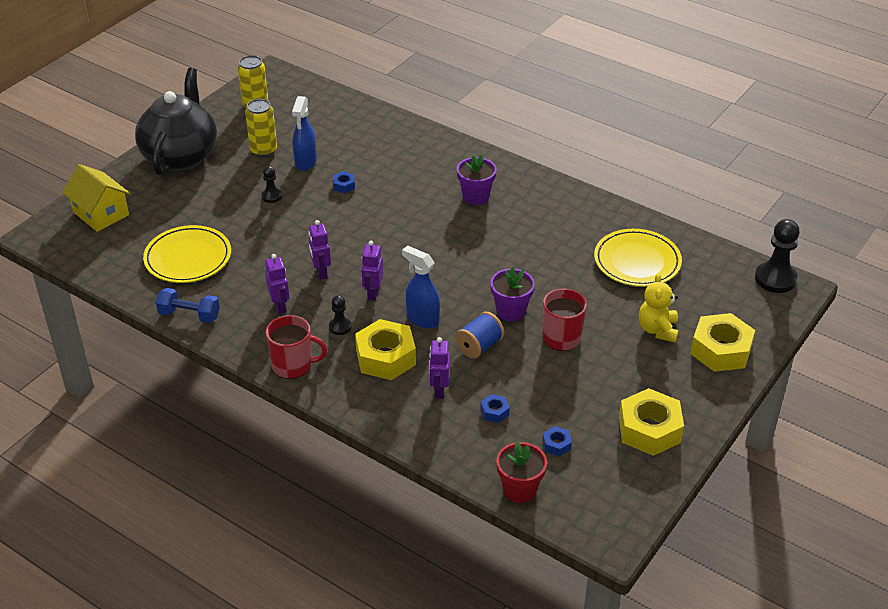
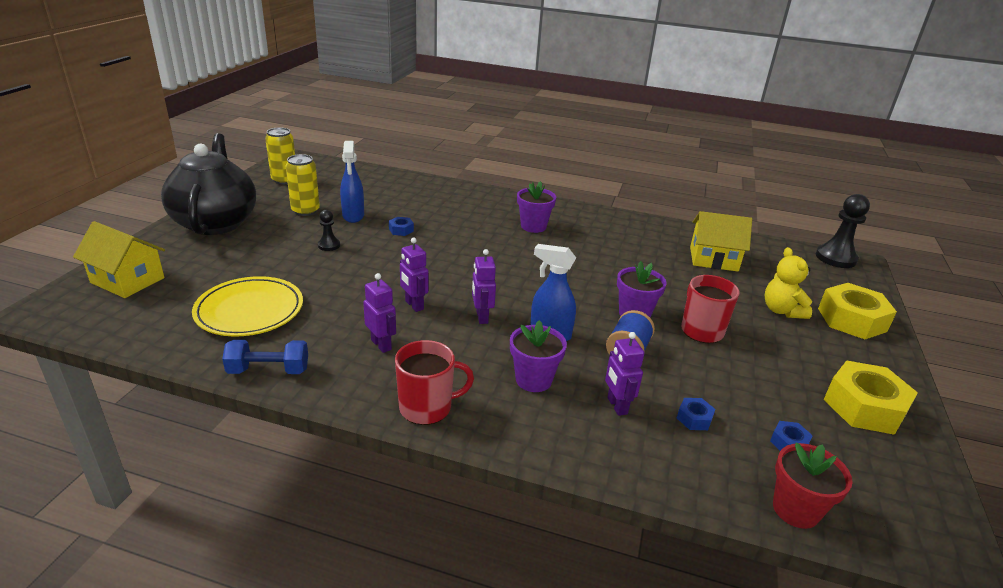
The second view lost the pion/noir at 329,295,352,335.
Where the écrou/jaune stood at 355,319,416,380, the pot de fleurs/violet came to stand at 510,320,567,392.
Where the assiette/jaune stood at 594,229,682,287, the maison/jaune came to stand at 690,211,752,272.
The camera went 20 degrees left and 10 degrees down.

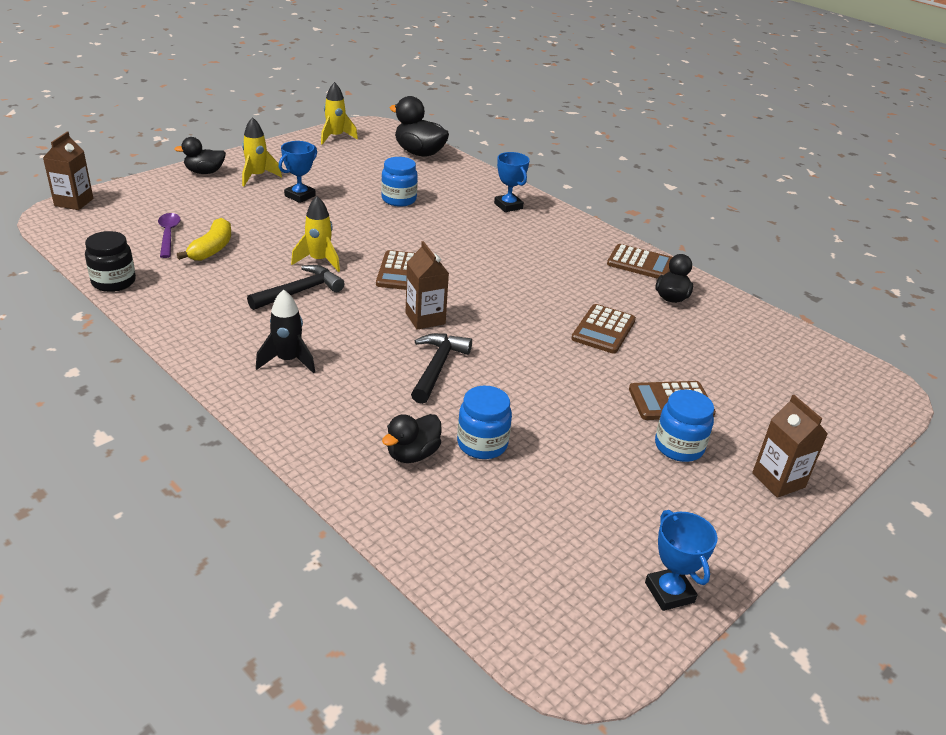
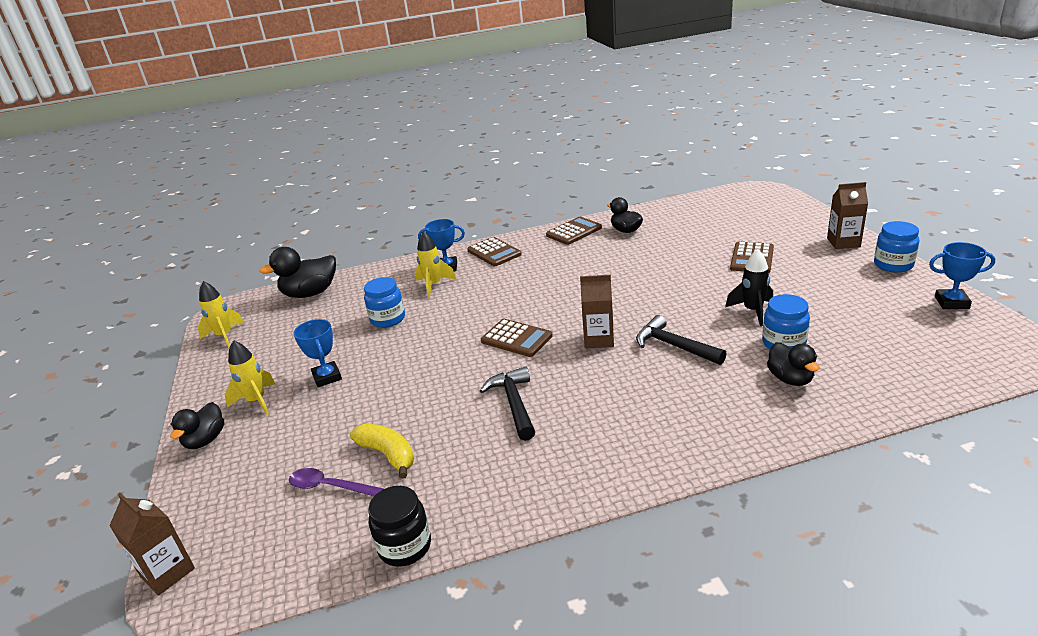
The fusée/noir ended up elsewhere, having gone from 256,289,315,374 to 725,249,773,326.
The fusée/jaune ended up elsewhere, having gone from 291,196,340,272 to 415,231,456,298.
The calculatrice/marron ended up elsewhere, having gone from 571,304,636,354 to 467,237,522,266.
The bocal/bleu ended up elsewhere, having gone from 655,390,714,462 to 874,221,919,273.
The camera went 55 degrees left and 5 degrees down.

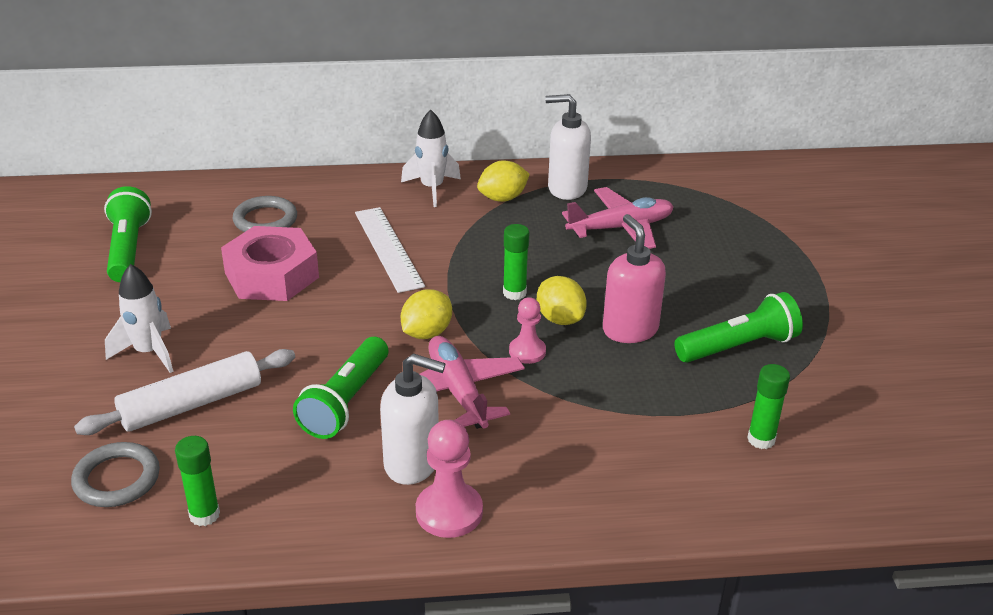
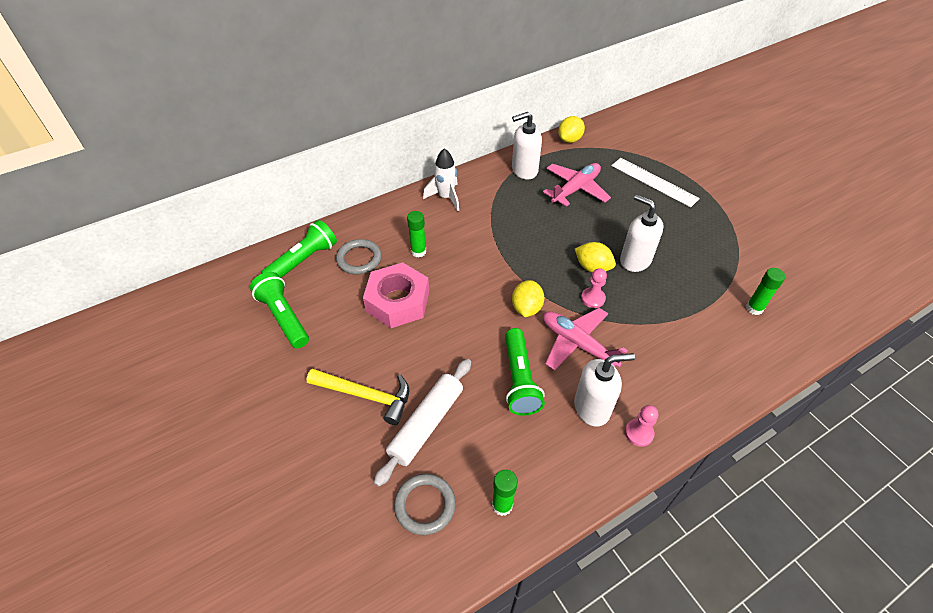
Where the fusée/blanc stood at 105,264,174,373, the marteau/jaune came to stand at 307,369,409,425.
The règle/blanc ended up elsewhere, having gone from 355,207,425,293 to 611,158,700,207.
The size of the pion/rose at 416,420,483,538 changed by a factor of 0.65.
The citron/jaune ended up elsewhere, having gone from 477,161,530,202 to 558,116,585,143.
The bâton de colle/vert ended up elsewhere, having gone from 503,224,529,300 to 407,211,426,257.
What was the distributeur de savon/rose at 603,214,666,343 turned into the distributeur de savon/blanc at 620,195,664,272.
The lampe de poche/vert ended up elsewhere, having gone from 674,292,803,363 to 261,220,337,278.
The camera went 25 degrees left and 15 degrees up.

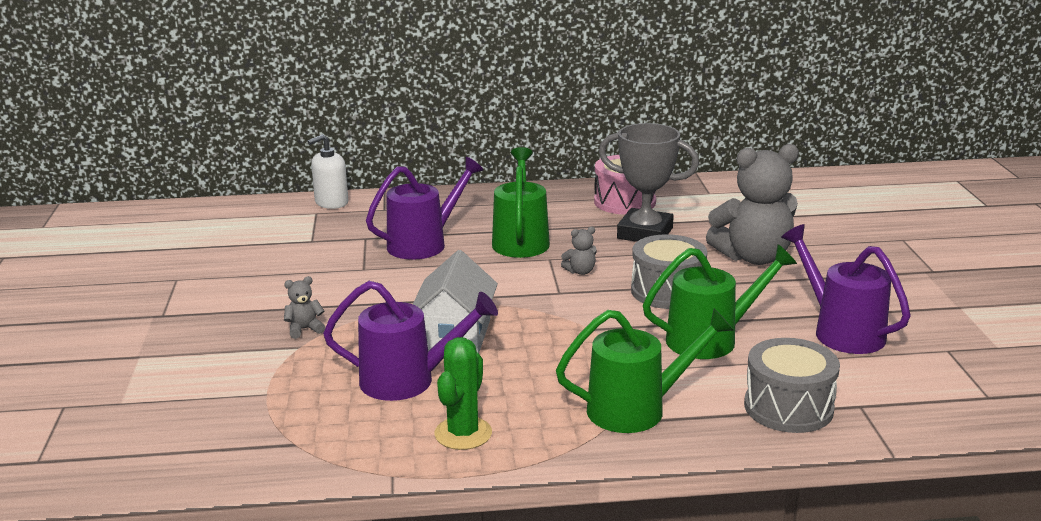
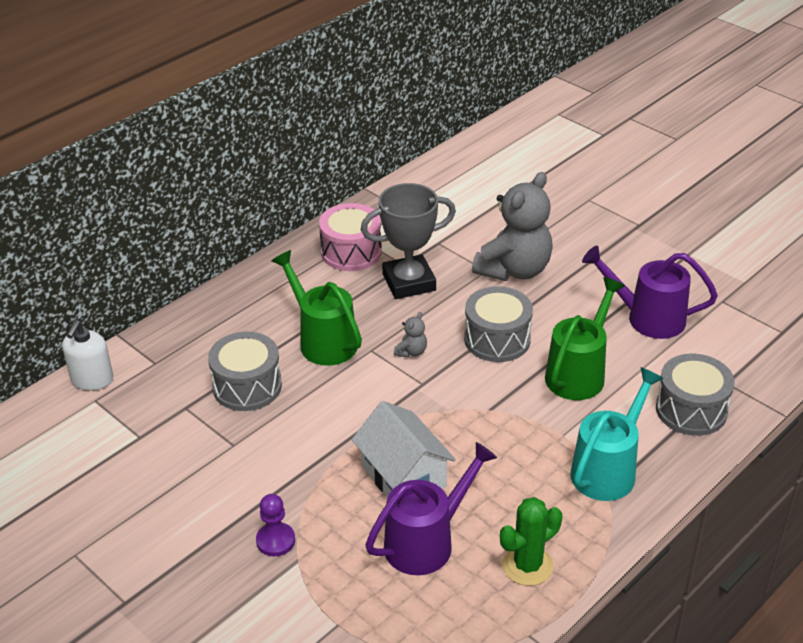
Where the ours en peluche/gris stood at 284,276,325,339, the pion/violet came to stand at 256,494,295,556.
Where the arrosoir/violet stood at 366,157,484,260, the tambour/gris came to stand at 208,332,282,411.
The cactus/vert at 434,337,492,450 ended up facing another way, 75 degrees clockwise from before.
What was the arrosoir/vert at 556,308,734,433 turned into the arrosoir/turquoise at 570,367,664,501.
The camera went 40 degrees left and 15 degrees up.

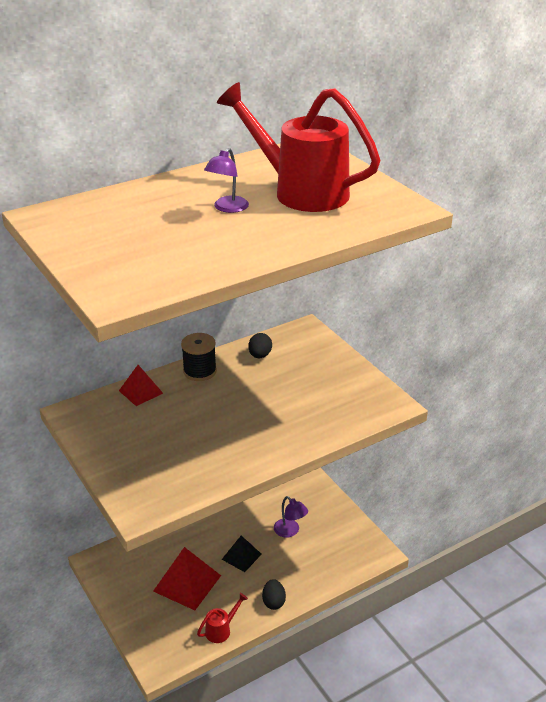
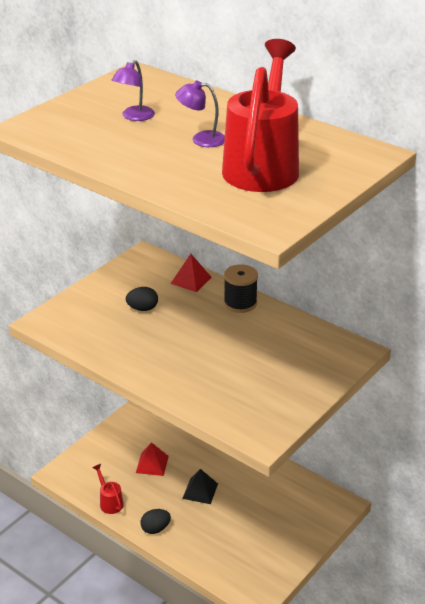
The size of the pyramide/rouge at 153,547,221,610 changed by a factor of 0.60.
The arrosoir/rouge at 197,593,248,643 ended up facing another way, 150 degrees counterclockwise from before.
The œuf/noir ended up elsewhere, having gone from 248,333,272,358 to 126,287,158,311.
The lampe/violet ended up elsewhere, having gone from 274,496,308,538 to 111,60,155,121.
The camera went 70 degrees right and 0 degrees up.

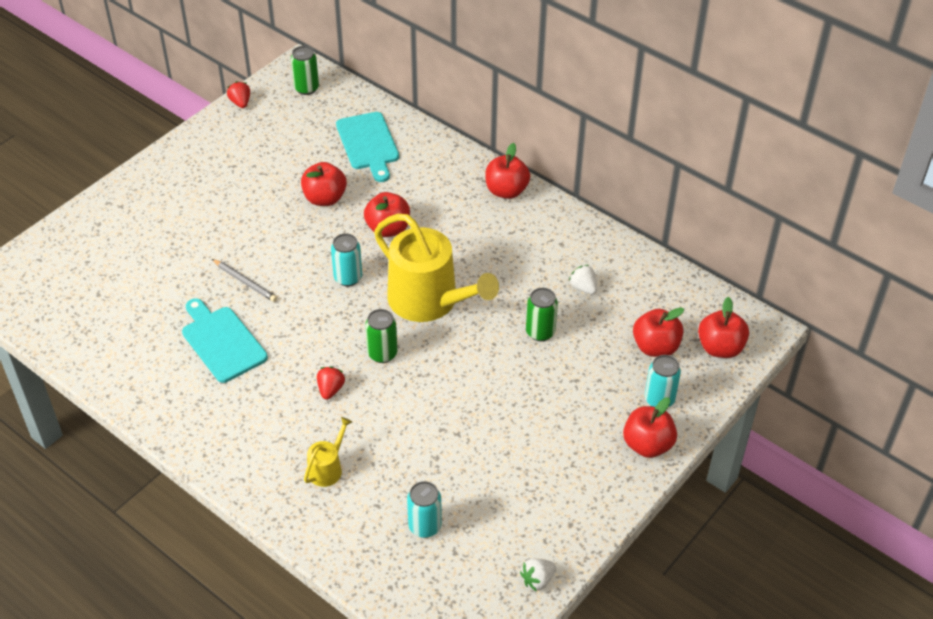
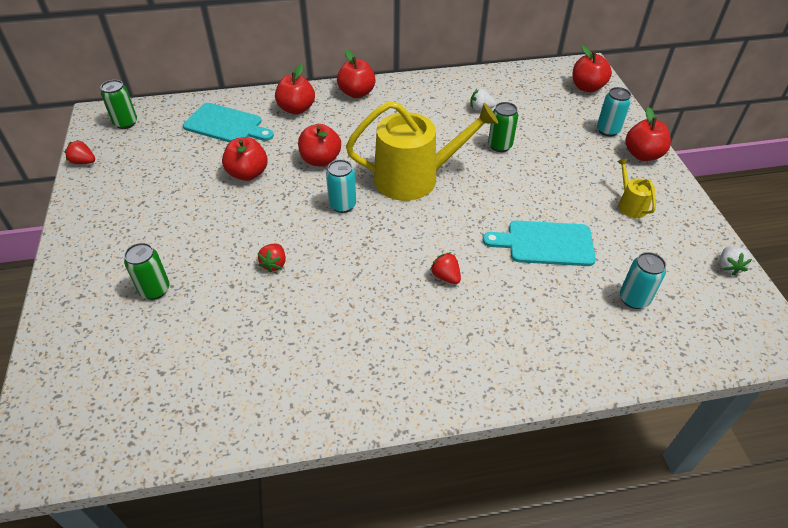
The planche à découper/turquoise ended up elsewhere, having gone from 182,298,268,383 to 483,221,596,266.
Where the crayon/gris stood at 212,259,277,302, the fraise/rouge came to stand at 258,244,286,273.
The arrosoir/jaune ended up elsewhere, having gone from 304,417,352,487 to 617,158,656,218.
The canette/vert ended up elsewhere, having gone from 365,309,397,363 to 124,243,170,300.
The pomme/rouge ended up elsewhere, having gone from 633,308,684,357 to 275,64,315,114.
The camera went 50 degrees left and 0 degrees up.

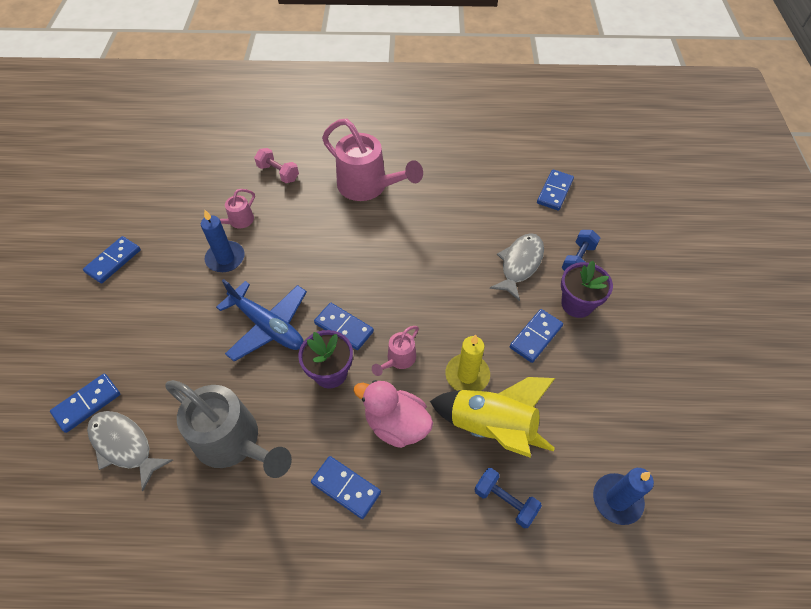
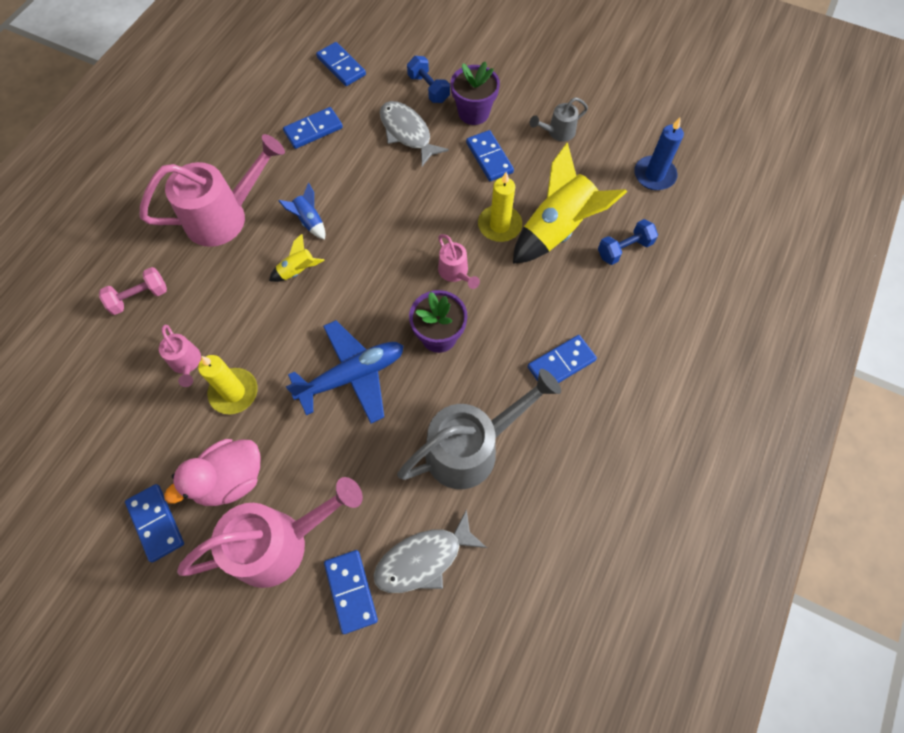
What was the bougie/bleu at 201,210,245,272 turned into the bougie/jaune at 198,355,258,414.
The domino/bleu ended up elsewhere, having gone from 314,303,374,350 to 283,107,343,149.
The canard/rose ended up elsewhere, having gone from 353,380,433,448 to 164,439,260,506.
The second view gained the arrosoir/rose at 177,477,363,588.
The second view gained the fusée/jaune at 269,234,325,282.
The second view gained the fusée/bleu at 278,183,325,240.
The second view gained the arrosoir/gris at 530,97,588,142.
The camera went 65 degrees left and 10 degrees up.

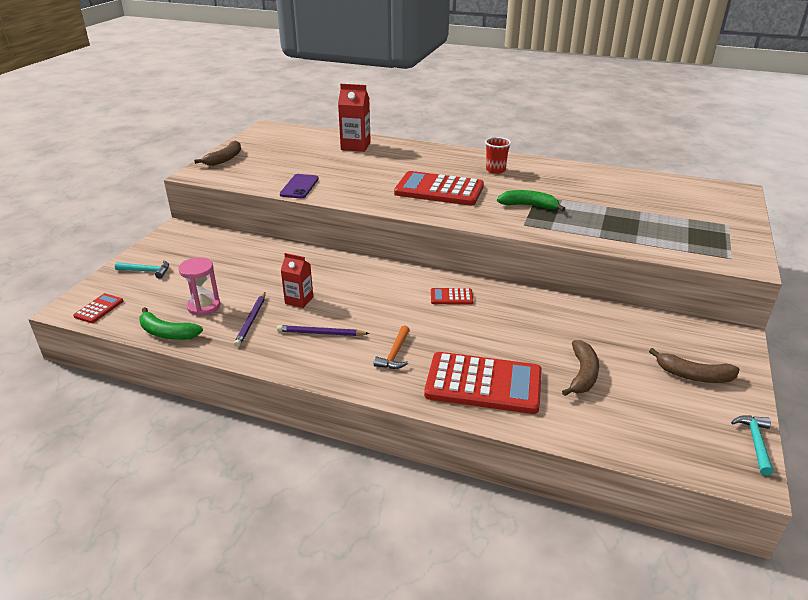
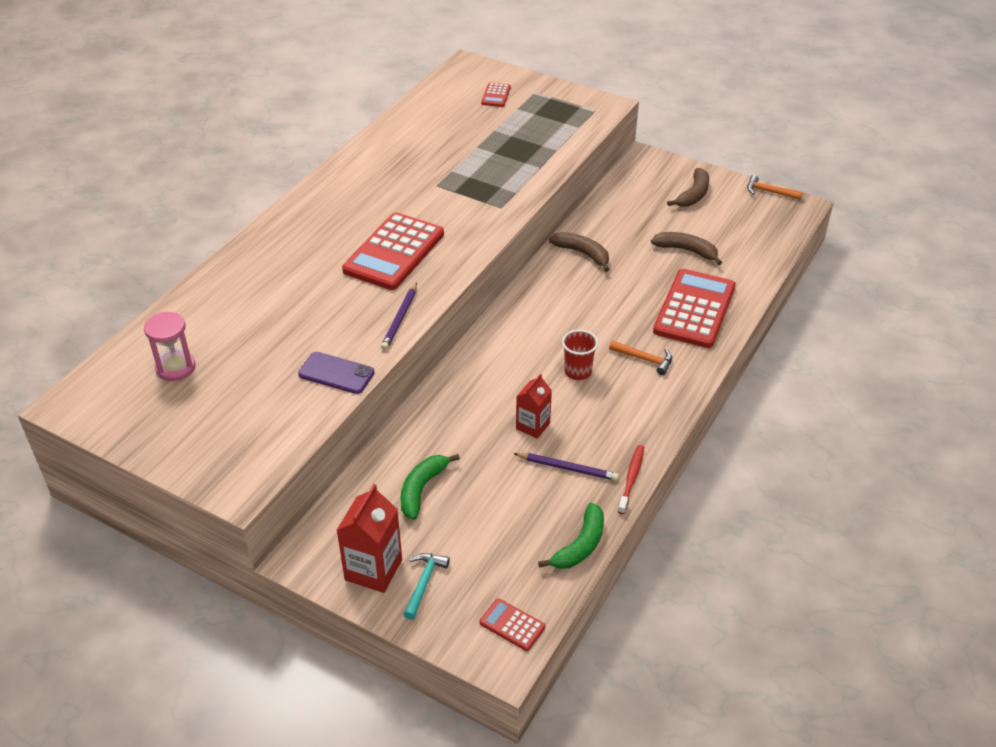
The sablier/rose ended up elsewhere, having gone from 178,257,220,316 to 144,312,195,381.
The banane/marron ended up elsewhere, having gone from 194,140,241,166 to 549,232,609,272.
The crayon/violet ended up elsewhere, having gone from 277,325,370,336 to 381,283,417,350.
The brique de lait/rouge ended up elsewhere, having gone from 338,84,371,152 to 337,484,402,593.
The calculatrice/rouge ended up elsewhere, having gone from 431,288,473,305 to 481,83,511,107.
The gobelet/rouge ended up elsewhere, having gone from 485,137,511,174 to 562,330,598,380.
The banane/vert ended up elsewhere, having gone from 497,190,565,211 to 400,454,460,520.
What was the marteau/turquoise at 731,415,773,476 turned into the marteau/orange at 747,175,802,200.
The second view gained the brosse à dents/rouge at 618,445,644,514.
The camera went 80 degrees left and 10 degrees up.

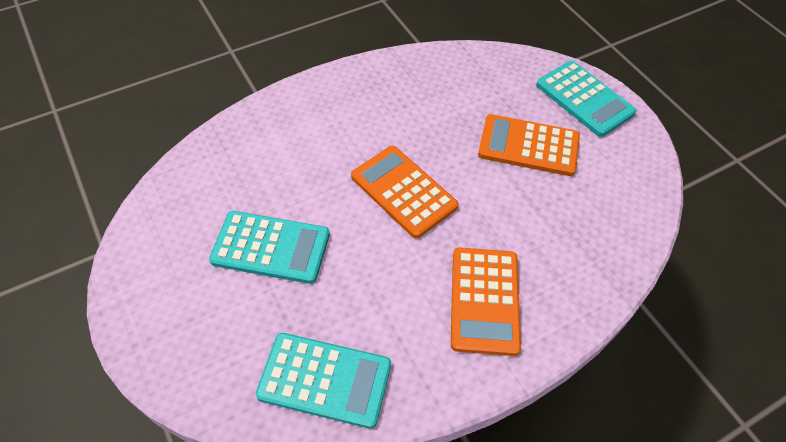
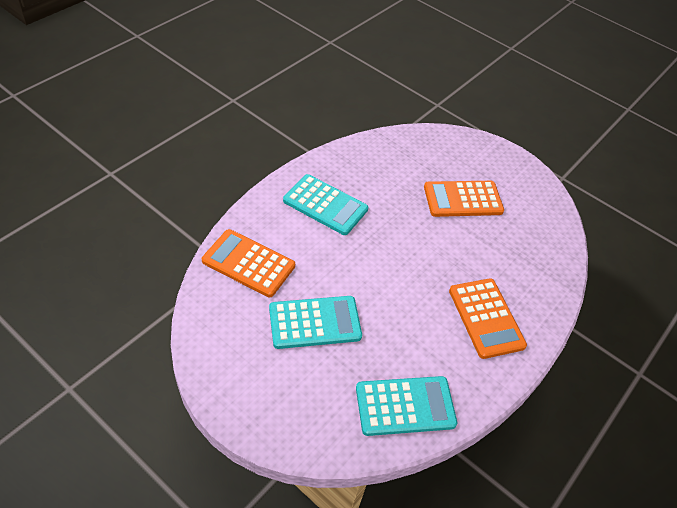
The calculatrice/orange ended up elsewhere, having gone from 351,146,458,238 to 202,229,295,297.
The calculatrice/turquoise ended up elsewhere, having gone from 536,61,637,137 to 283,174,368,235.
The camera went 25 degrees left and 5 degrees down.

